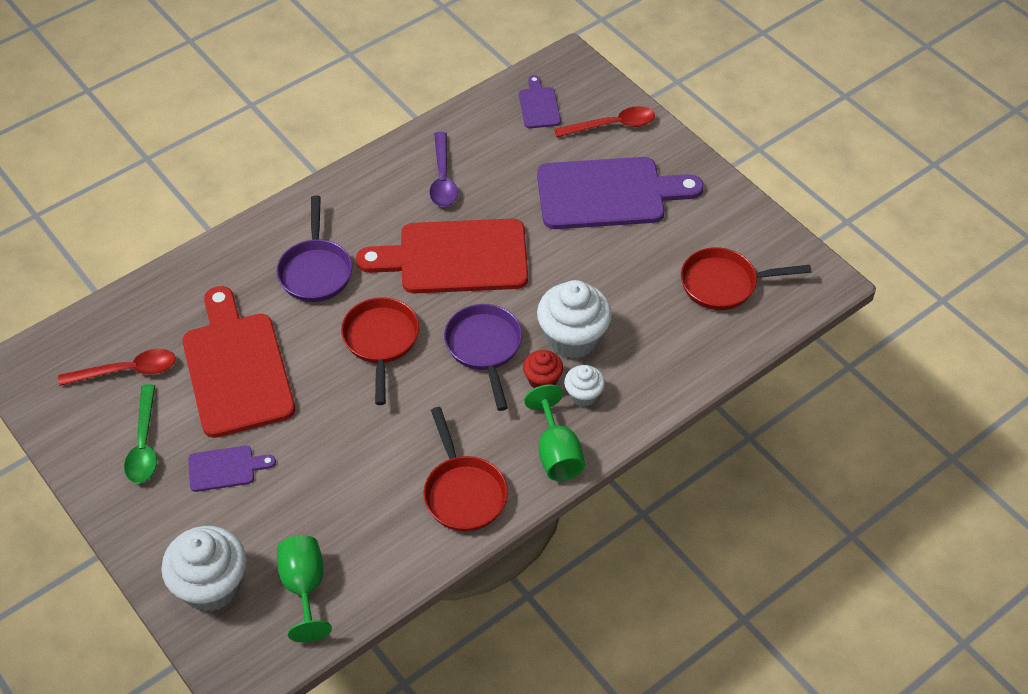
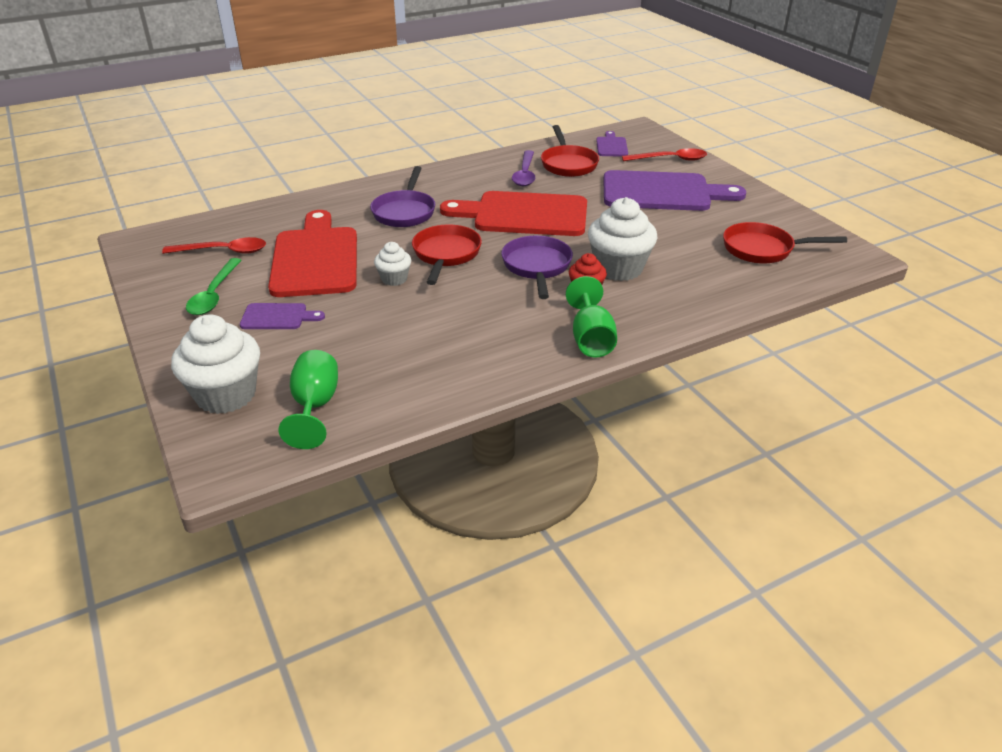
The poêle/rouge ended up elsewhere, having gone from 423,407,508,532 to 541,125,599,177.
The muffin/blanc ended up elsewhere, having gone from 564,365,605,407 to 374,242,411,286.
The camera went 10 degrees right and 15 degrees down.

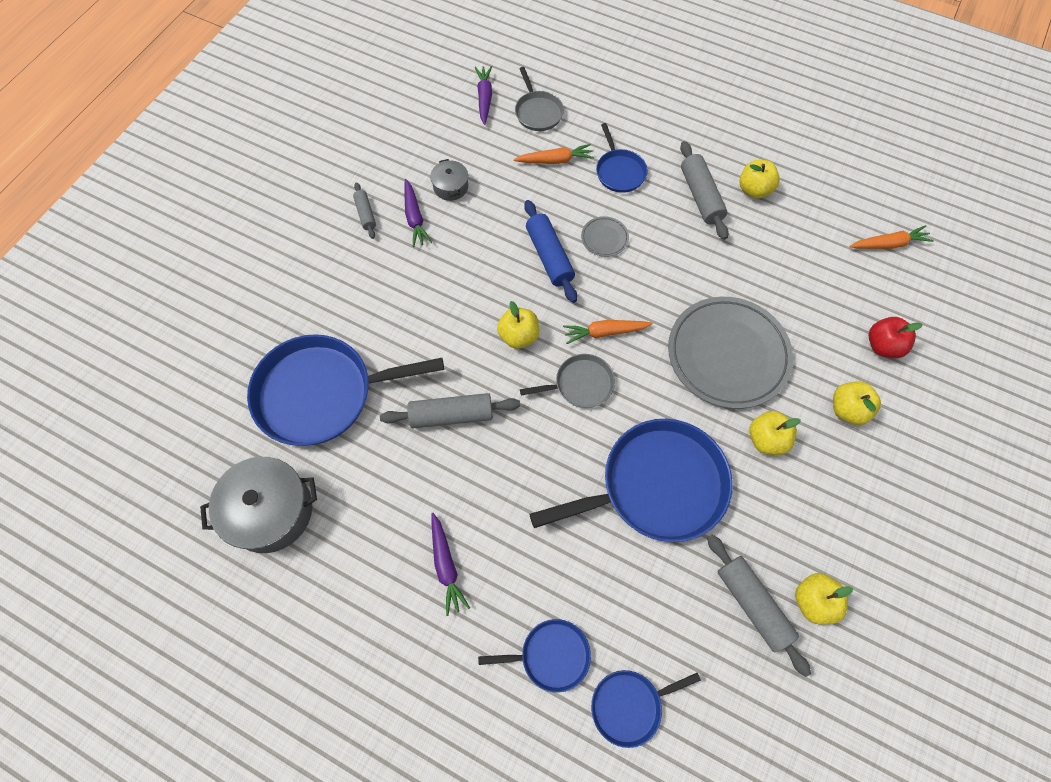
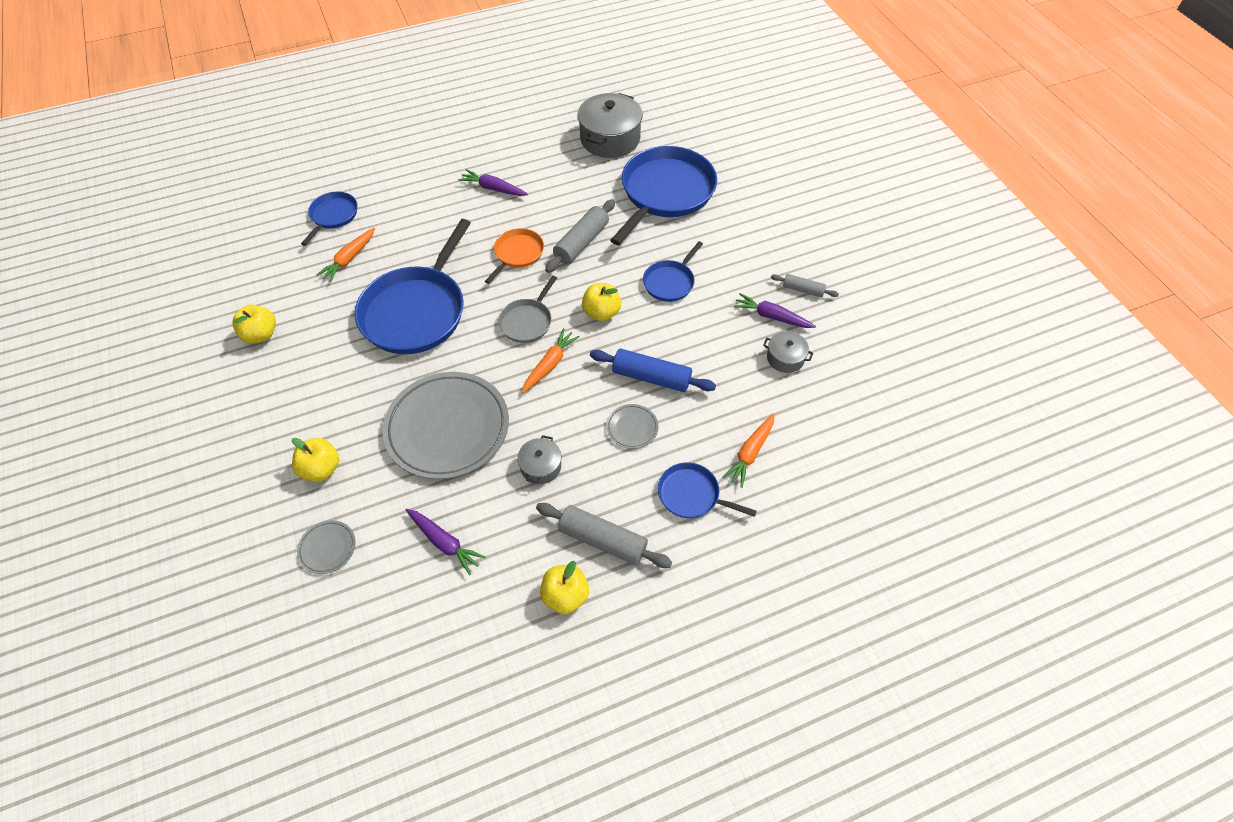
The carotte/violet ended up elsewhere, having gone from 475,66,492,125 to 406,509,486,575.
The poêle/bleu ended up elsewhere, having gone from 478,619,591,693 to 643,241,703,302.
The second view lost the poêle/gris at 515,67,564,131.
The second view lost the rouleau à pâtisserie/gris at 707,535,811,677.
The second view lost the pomme/jaune at 749,411,801,455.
The carotte/orange ended up elsewhere, having gone from 849,225,934,249 to 316,228,375,282.
Where the pomme/rouge stood at 869,317,923,358, the assiette/gris came to stand at 297,520,356,574.
The second view gained the poêle/orange at 485,228,544,284.
The second view gained the marmite/gris at 517,435,561,484.
The camera went 130 degrees right and 10 degrees down.

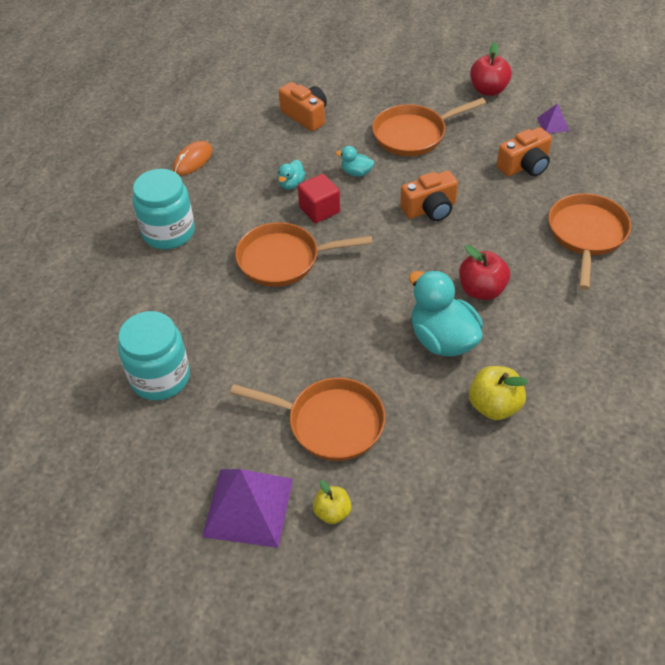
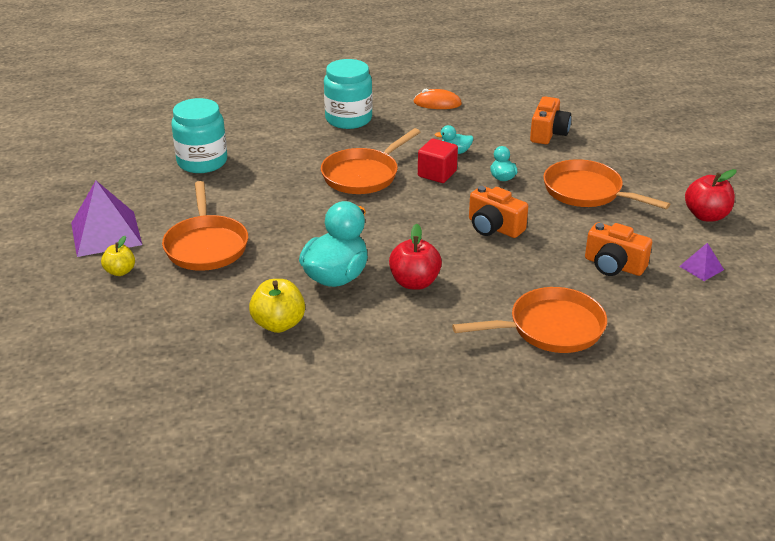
The poêle/orange at 235,222,373,287 ended up facing another way, 105 degrees counterclockwise from before.
The camera went 60 degrees right and 15 degrees down.

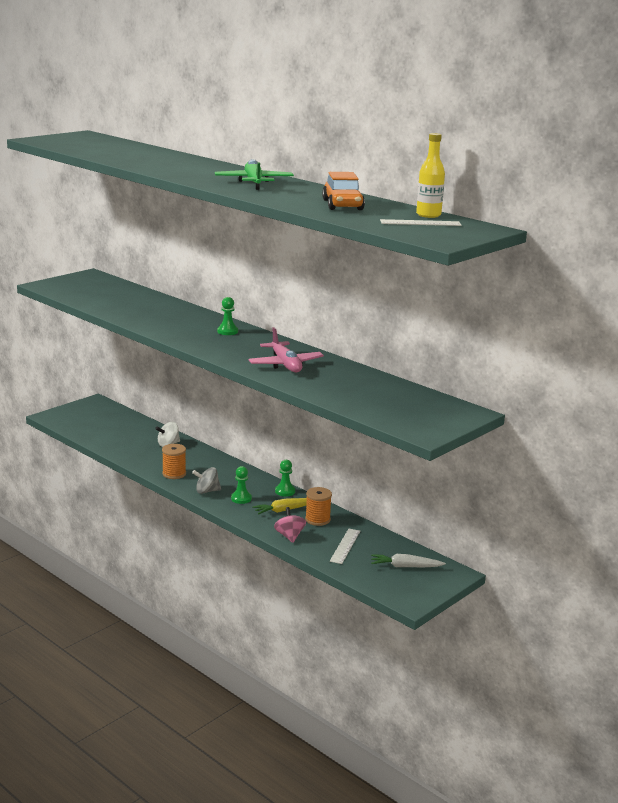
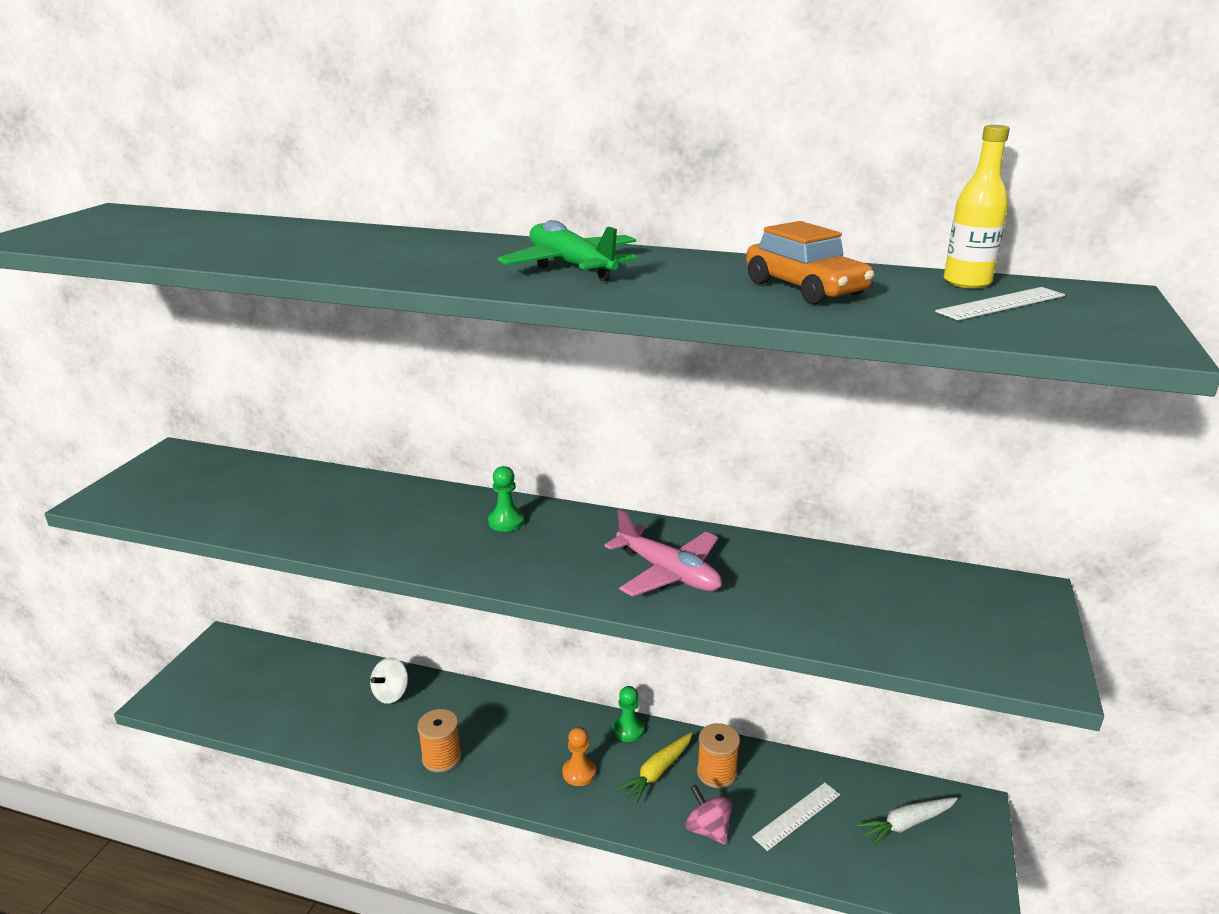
The second view lost the toupie/gris at 192,467,221,494.
What was the pion/vert at 231,466,252,504 turned into the pion/orange at 562,727,596,786.
The règle/blanc at 330,529,360,564 ended up facing another way, 60 degrees clockwise from before.
The camera went 25 degrees left and 5 degrees up.

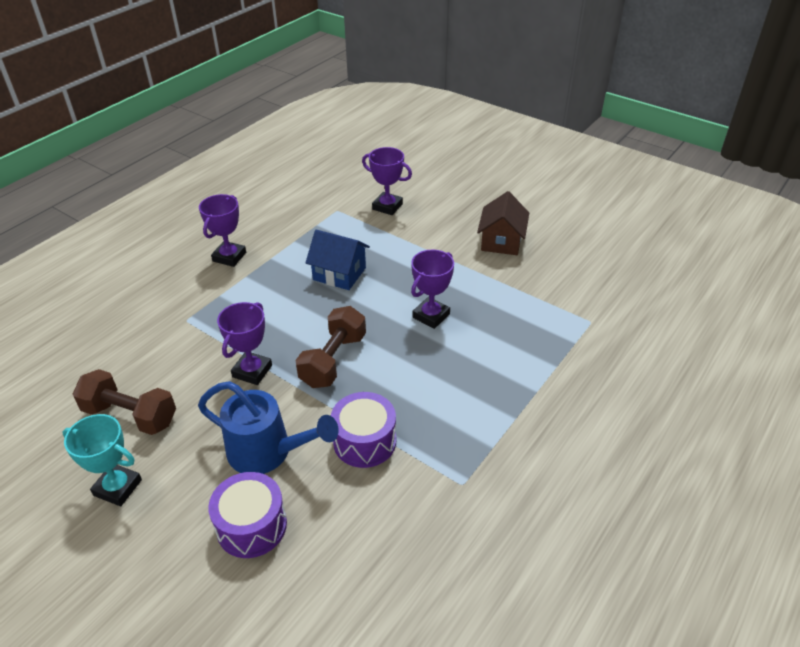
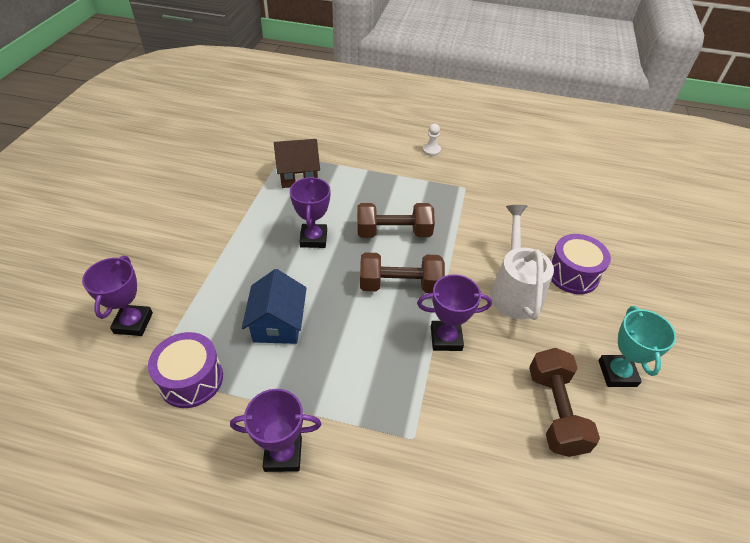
What was the arrosoir/bleu at 198,381,339,474 turned into the arrosoir/blanc at 490,205,554,320.
The tambour/violet ended up elsewhere, having gone from 331,392,396,468 to 148,332,223,408.
The trophée/violet at 411,250,454,329 ended up facing another way, 75 degrees clockwise from before.
The maison/marron ended up elsewhere, having gone from 477,191,529,255 to 274,139,320,188.
The second view gained the haltère/marron at 357,203,435,238.
The second view gained the pion/blanc at 423,124,441,156.
The camera went 115 degrees left and 5 degrees up.

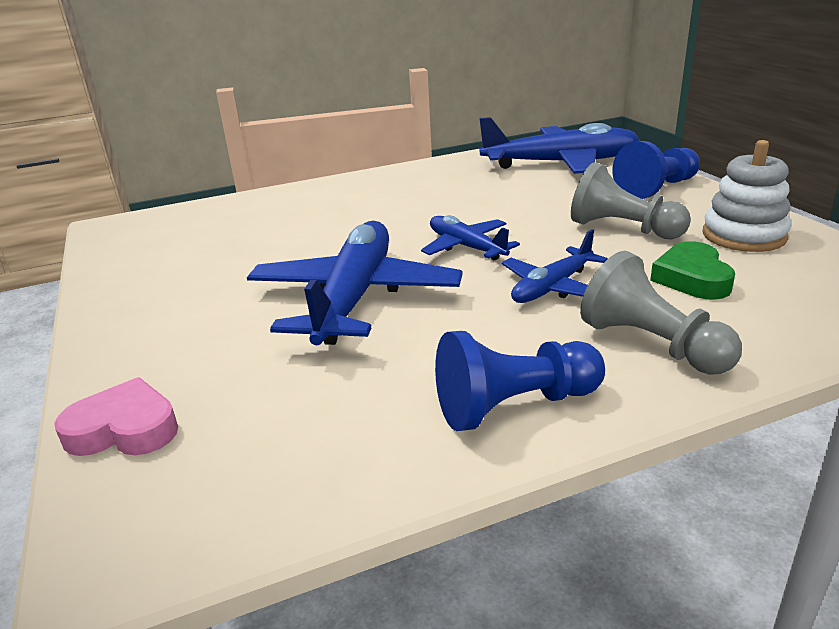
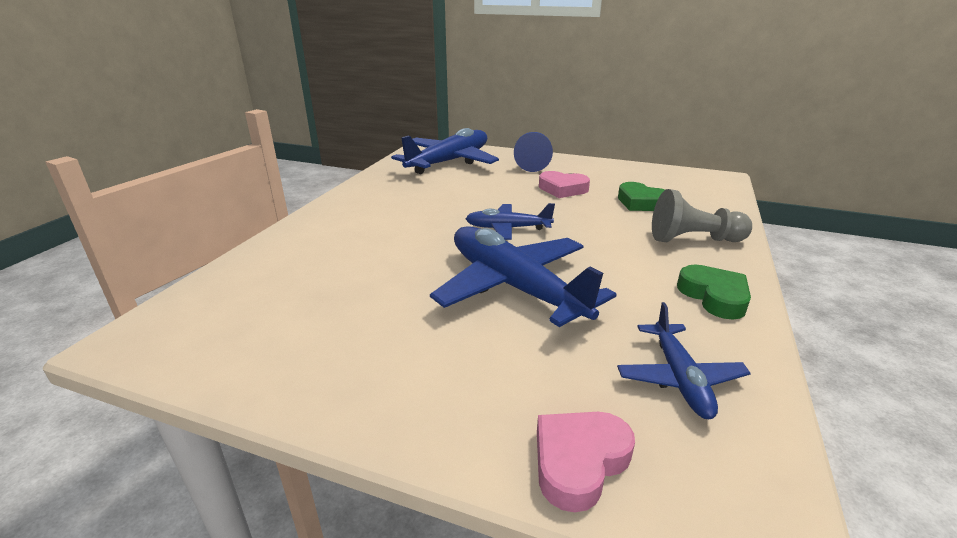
Where the pion/bleu stood at 435,331,605,431, the cœur/vert came to stand at 677,265,751,320.
The avion/bleu ended up elsewhere, having gone from 502,229,608,303 to 617,302,751,419.
Where the pion/gris stood at 571,162,691,239, the cœur/rose came to stand at 539,171,590,198.
The second view lost the jouet à empiler/blanc at 703,140,791,252.
The camera went 50 degrees left and 0 degrees up.

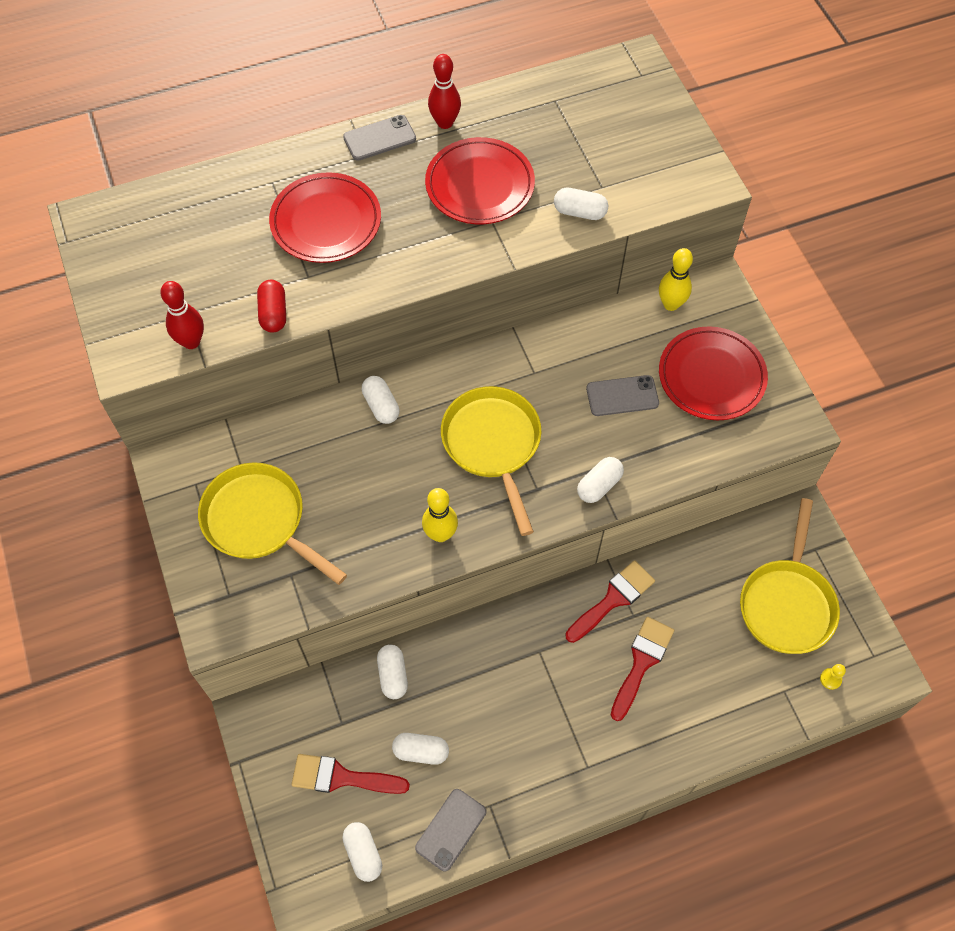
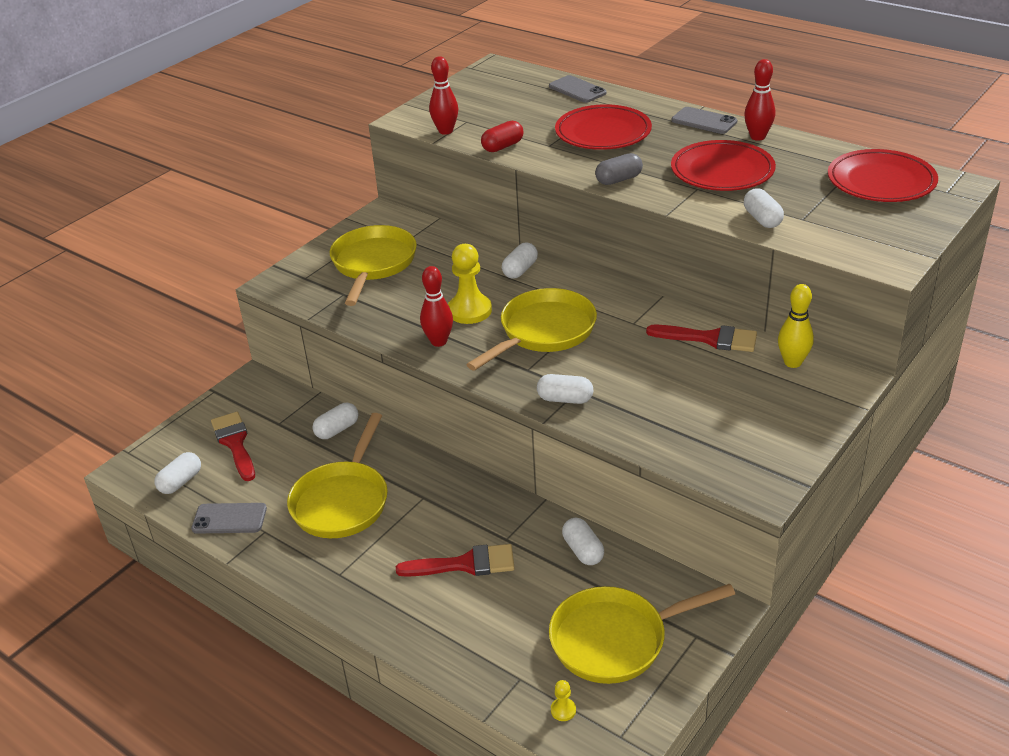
The gélule/blanc ended up elsewhere, having gone from 392,733,449,765 to 562,518,604,565.
What was the quille/jaune at 422,488,458,542 turned into the quille/rouge at 420,266,453,347.
The pinceau/rouge ended up elsewhere, having gone from 565,560,655,643 to 646,325,757,352.
The téléphone/gris ended up elsewhere, having gone from 586,375,659,416 to 549,75,607,103.
The assiette/rouge ended up elsewhere, having gone from 659,326,768,420 to 828,149,938,202.
The second view gained the poêle/jaune at 287,413,388,538.
The second view gained the pion/jaune at 448,244,492,324.
The second view gained the gélule/gris at 595,153,643,185.
The camera went 60 degrees right and 25 degrees down.

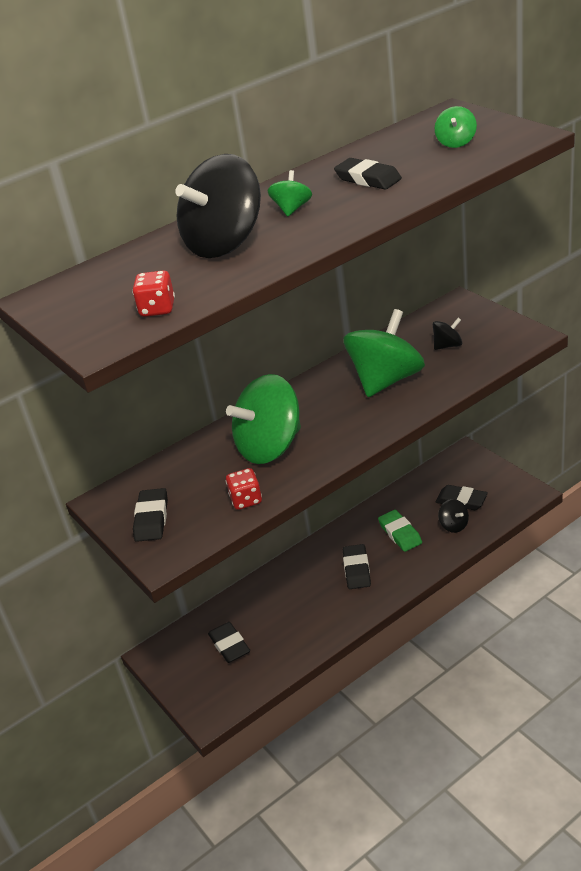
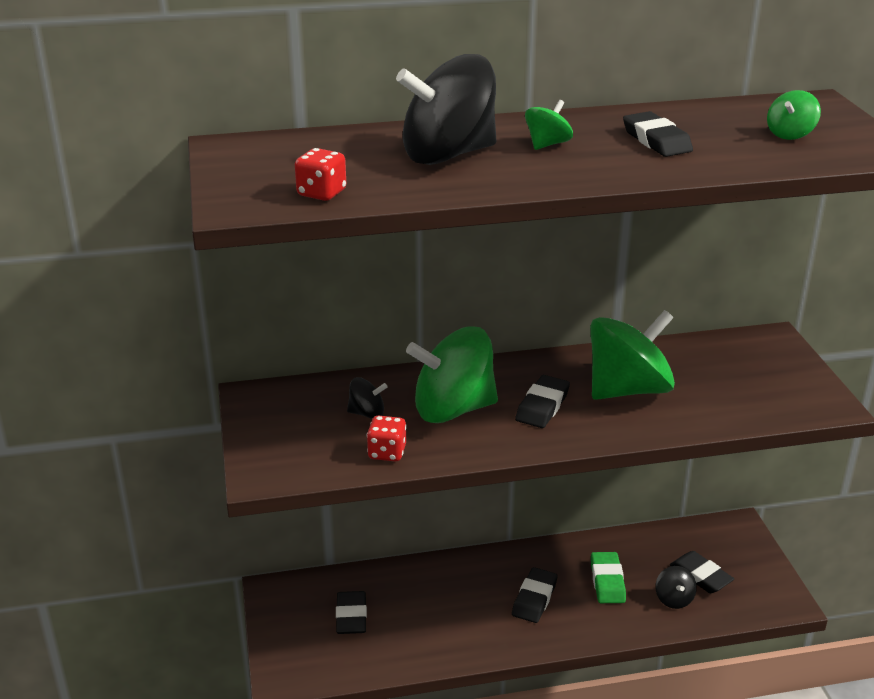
The gomme/noir ended up elsewhere, having gone from 133,488,168,542 to 515,375,570,428.
The toupie/noir ended up elsewhere, having gone from 433,318,462,350 to 347,377,388,419.
The camera went 20 degrees right and 5 degrees down.

